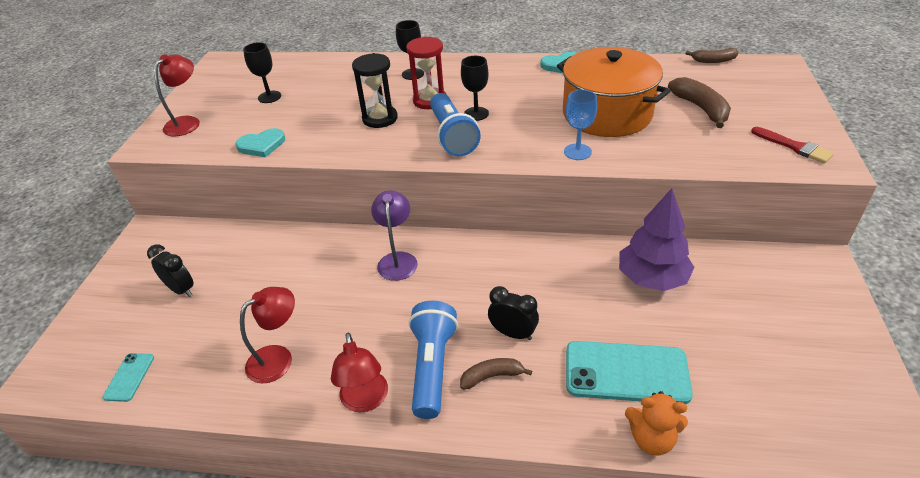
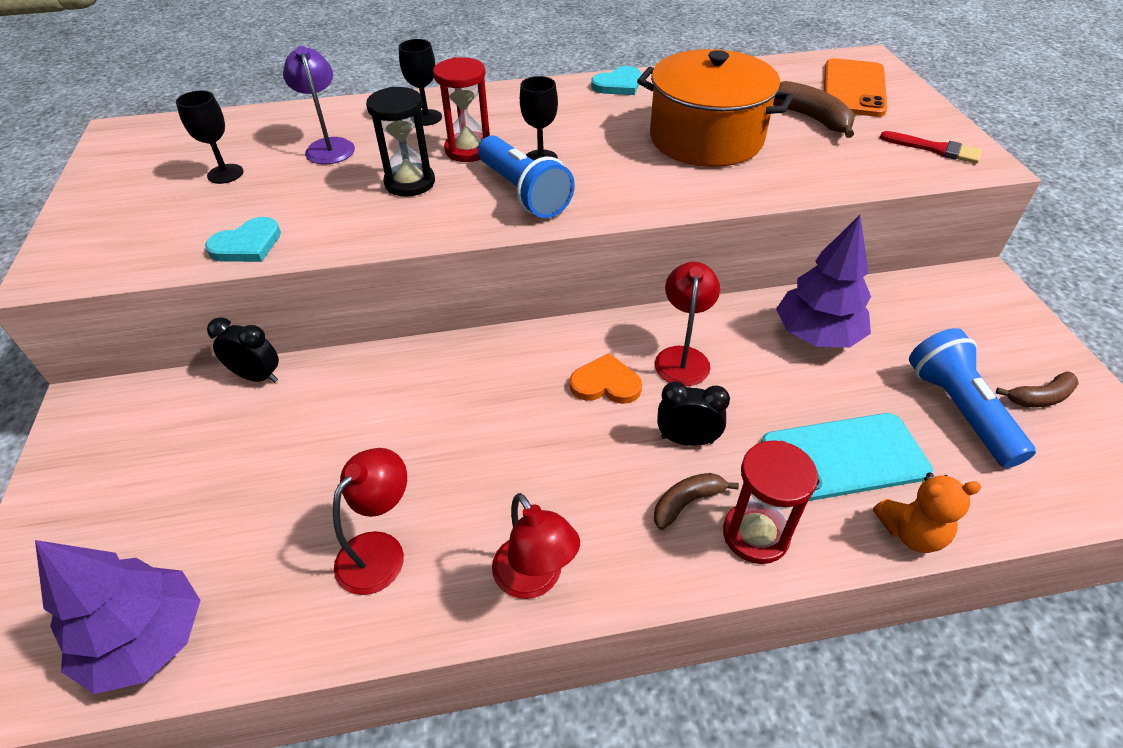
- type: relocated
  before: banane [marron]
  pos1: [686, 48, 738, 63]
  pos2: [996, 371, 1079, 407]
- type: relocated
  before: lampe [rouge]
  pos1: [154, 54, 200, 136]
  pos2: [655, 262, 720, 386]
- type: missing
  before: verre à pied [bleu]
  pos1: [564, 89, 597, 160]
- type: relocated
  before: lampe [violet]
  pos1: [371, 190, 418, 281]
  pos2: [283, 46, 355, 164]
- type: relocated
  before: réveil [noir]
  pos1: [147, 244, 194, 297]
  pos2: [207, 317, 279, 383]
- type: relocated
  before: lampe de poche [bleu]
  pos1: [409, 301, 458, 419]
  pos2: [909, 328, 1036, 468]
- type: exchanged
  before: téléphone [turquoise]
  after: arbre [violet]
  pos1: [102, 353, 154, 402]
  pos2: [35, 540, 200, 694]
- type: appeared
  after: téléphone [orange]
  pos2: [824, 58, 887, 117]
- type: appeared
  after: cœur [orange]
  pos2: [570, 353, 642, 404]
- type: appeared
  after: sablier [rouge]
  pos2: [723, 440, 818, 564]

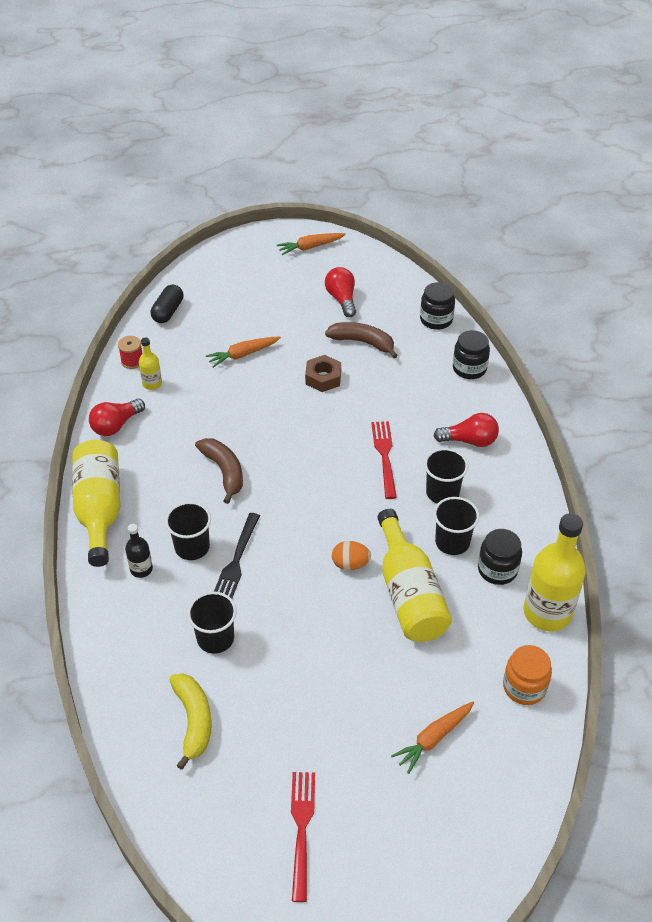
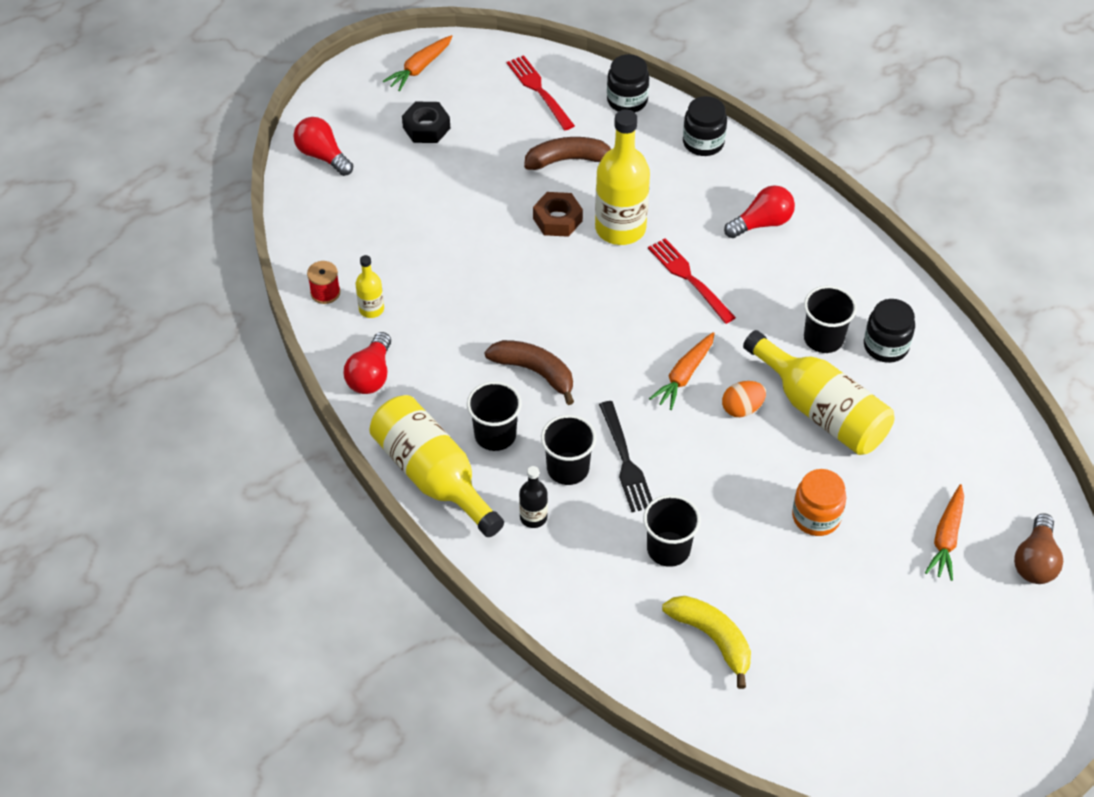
- type: relocated
  before: ampoule [rouge]
  pos1: [325, 267, 356, 317]
  pos2: [293, 117, 353, 176]
- type: missing
  before: gélule [noir]
  pos1: [151, 284, 184, 323]
- type: relocated
  before: carotte [orange]
  pos1: [206, 337, 281, 368]
  pos2: [649, 332, 715, 410]
- type: relocated
  before: gobelet [noir]
  pos1: [424, 448, 468, 504]
  pos2: [467, 381, 522, 451]
- type: relocated
  before: bouteille [jaune]
  pos1: [523, 513, 586, 632]
  pos2: [595, 110, 650, 245]
- type: relocated
  before: bocal [orange]
  pos1: [503, 645, 552, 705]
  pos2: [792, 469, 847, 536]
- type: relocated
  before: fourchette [rouge]
  pos1: [291, 772, 315, 902]
  pos2: [507, 55, 575, 130]
- type: appeared
  after: écrou [noir]
  pos2: [402, 102, 450, 143]
- type: appeared
  after: ampoule [marron]
  pos2: [1014, 513, 1063, 584]

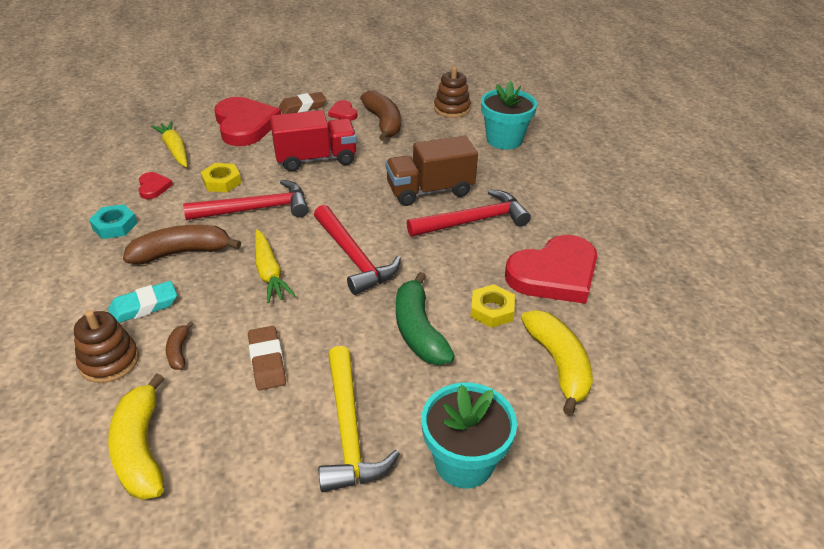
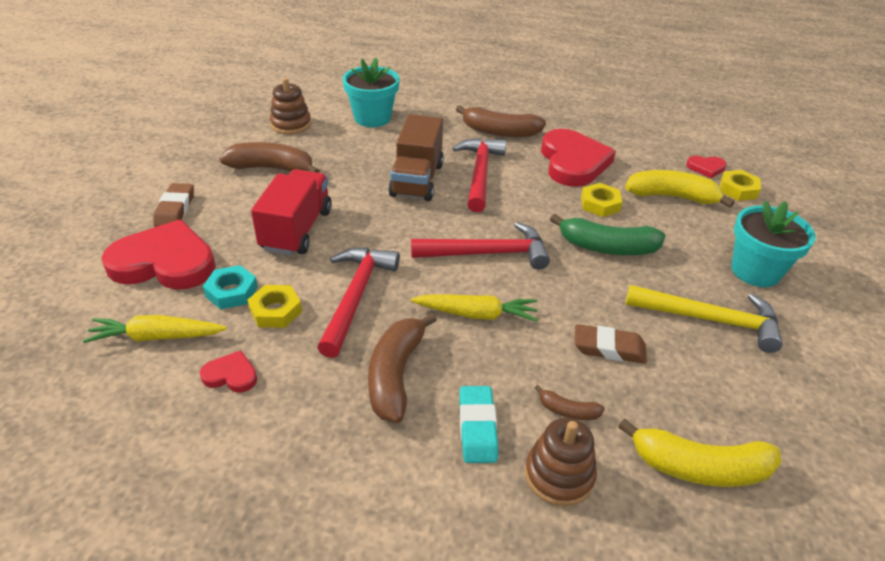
- type: relocated
  before: cœur [rouge]
  pos1: [328, 100, 358, 121]
  pos2: [686, 156, 727, 178]
- type: relocated
  before: écrou [turquoise]
  pos1: [89, 204, 137, 239]
  pos2: [203, 265, 258, 309]
- type: appeared
  after: banane [marron]
  pos2: [456, 105, 546, 137]
- type: appeared
  after: écrou [jaune]
  pos2: [720, 170, 761, 201]

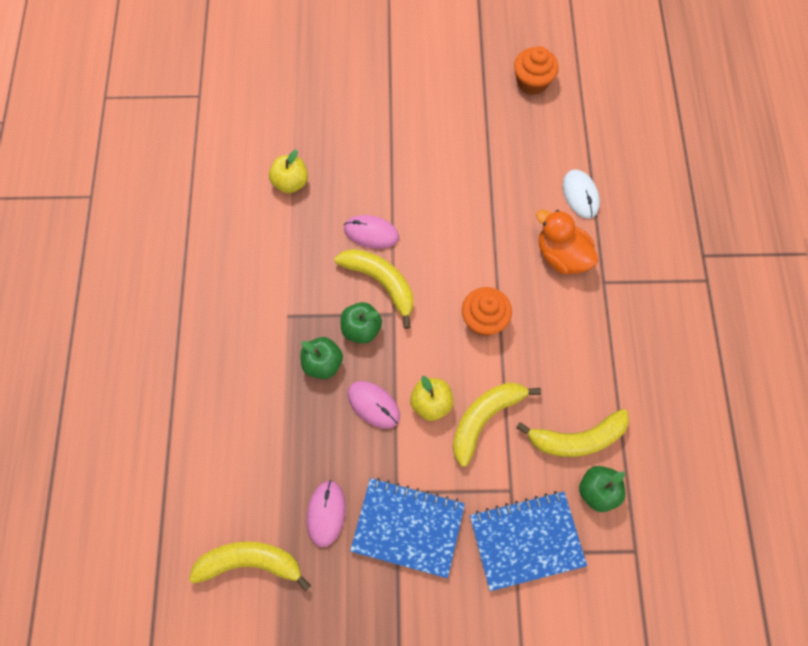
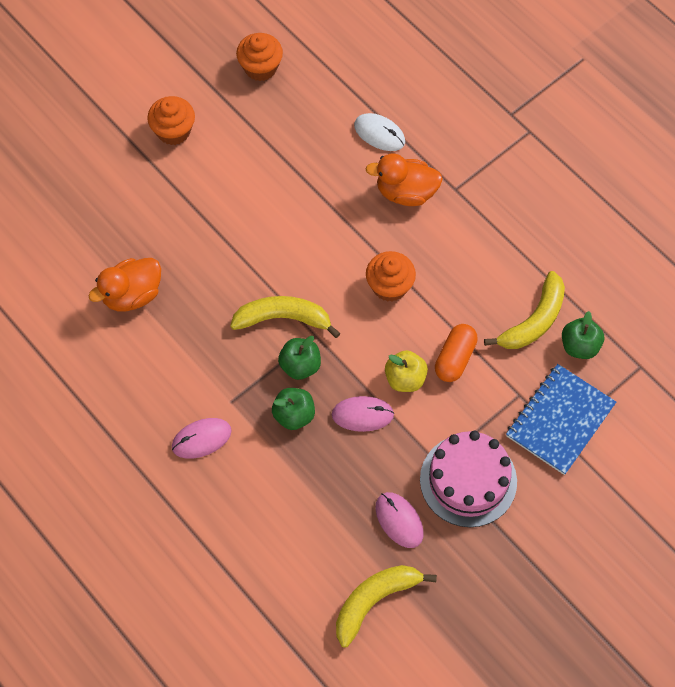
- type: exchanged
  before: pomme [jaune]
  after: canard [orange]
  pos1: [269, 149, 308, 194]
  pos2: [88, 258, 161, 311]
- type: relocated
  before: souris [rose]
  pos1: [344, 215, 399, 249]
  pos2: [172, 418, 232, 459]
- type: exchanged
  before: banane [jaune]
  after: gélule [orange]
  pos1: [453, 383, 541, 467]
  pos2: [435, 324, 478, 382]
- type: exchanged
  before: carnet [bleu]
  after: gâteau [rose]
  pos1: [350, 478, 465, 578]
  pos2: [420, 431, 517, 527]
- type: appeared
  after: muffin [orange]
  pos2: [147, 96, 195, 145]

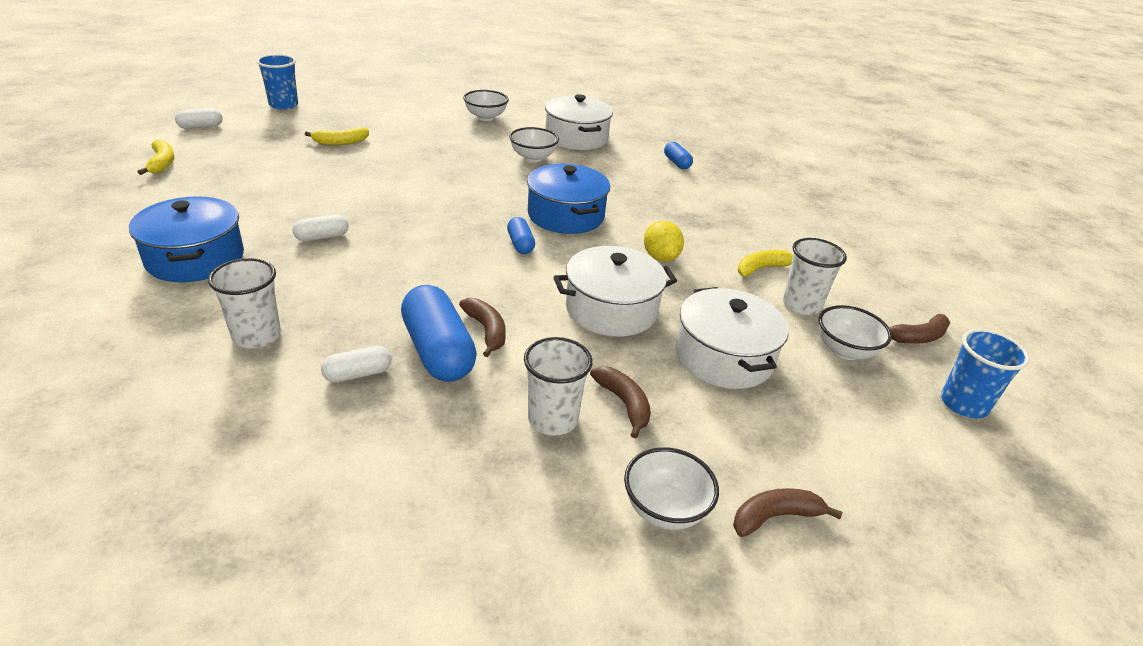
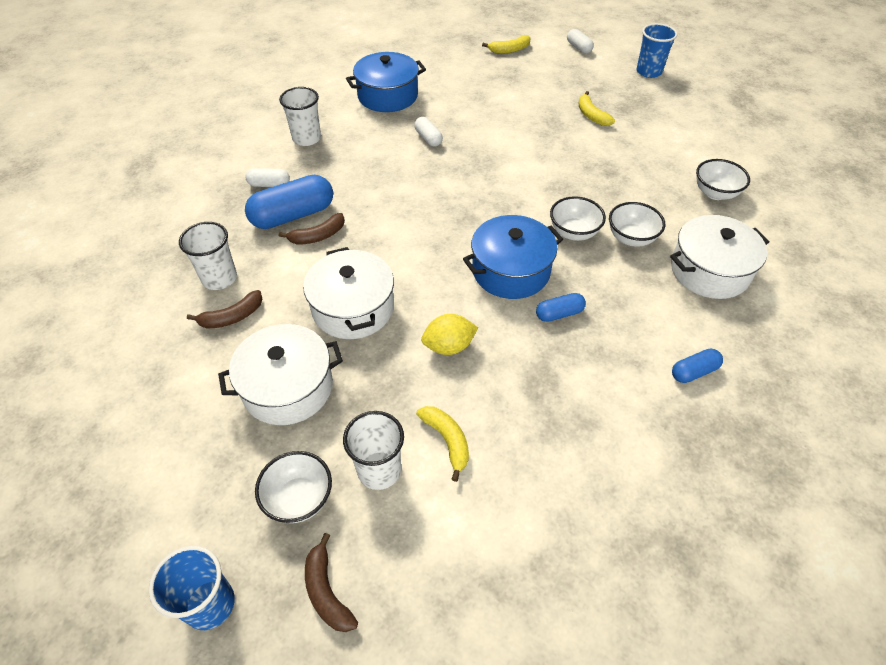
- type: relocated
  before: gélule [bleu]
  pos1: [507, 217, 535, 254]
  pos2: [536, 293, 586, 322]
- type: spun
  before: gélule [blanc]
  pos1: [321, 346, 392, 383]
  pos2: [245, 168, 290, 187]
  turn: -60
- type: relocated
  before: bol [blanc]
  pos1: [624, 447, 719, 530]
  pos2: [550, 196, 606, 241]
- type: missing
  before: banane [marron]
  pos1: [733, 488, 843, 537]

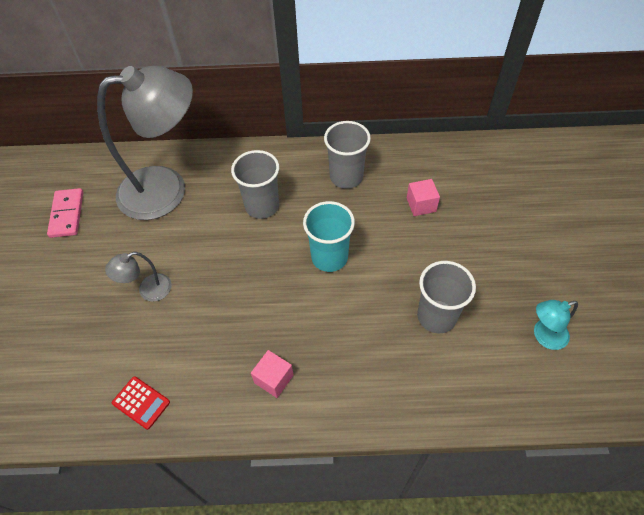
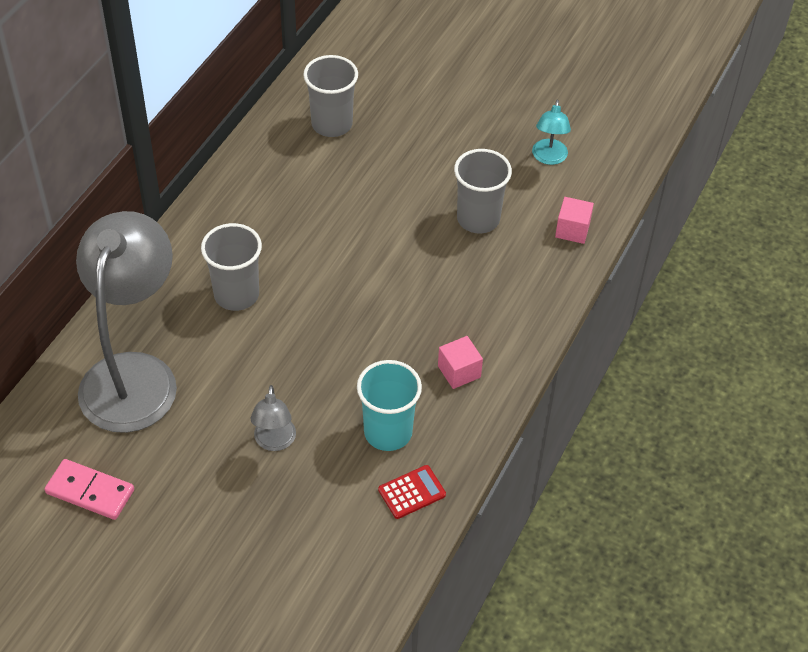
- type: relocated
  before: gobelet [gris]
  pos1: [324, 121, 371, 189]
  pos2: [303, 55, 358, 137]
- type: relocated
  before: cube [rose]
  pos1: [407, 179, 440, 216]
  pos2: [555, 197, 594, 244]
- type: relocated
  before: gobelet [turquoise]
  pos1: [303, 201, 355, 272]
  pos2: [357, 360, 422, 451]

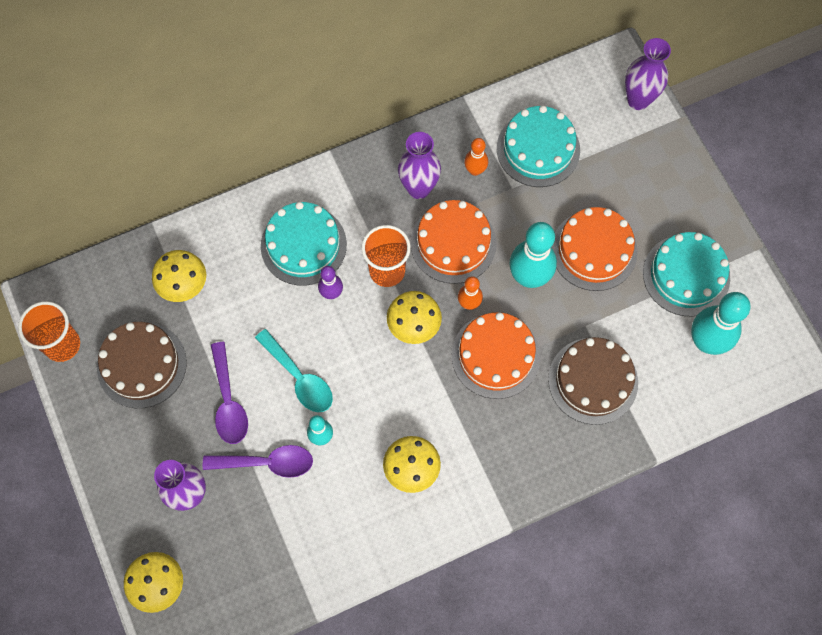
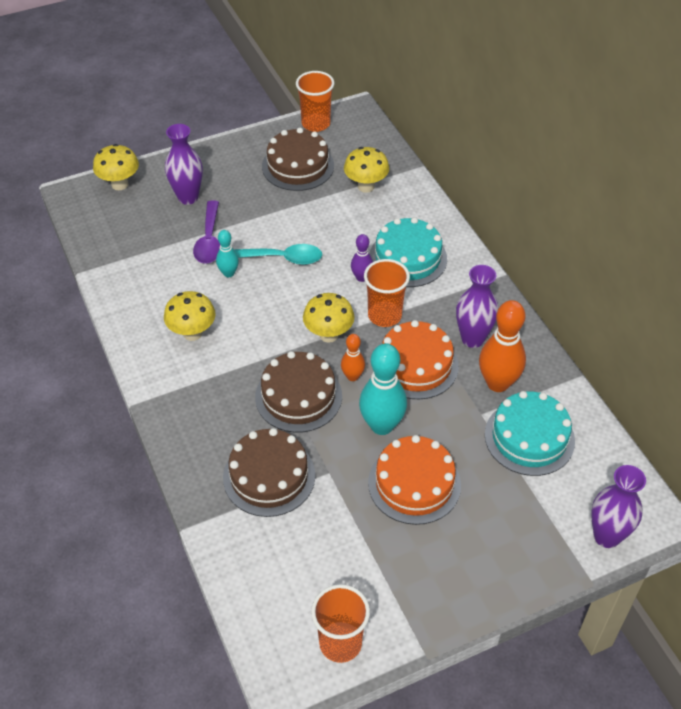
- type: size
  before: quille [orange]
  pos1: [464, 138, 488, 176]
  pos2: [479, 300, 526, 392]
  scale: 1.87
- type: missing
  before: gâteau [turquoise]
  pos1: [643, 232, 730, 316]
- type: missing
  before: quille [turquoise]
  pos1: [691, 292, 751, 355]
- type: colour
  before: gâteau [orange]
  after: gâteau [marron]
  pos1: [452, 312, 541, 399]
  pos2: [255, 351, 342, 433]
- type: spun
  before: cuillère [turquoise]
  pos1: [255, 329, 333, 412]
  pos2: [234, 244, 322, 265]
  turn: -135
- type: missing
  before: cuillère [violet]
  pos1: [211, 342, 248, 444]
- type: appeared
  after: gobelet [orange]
  pos2: [311, 584, 370, 663]

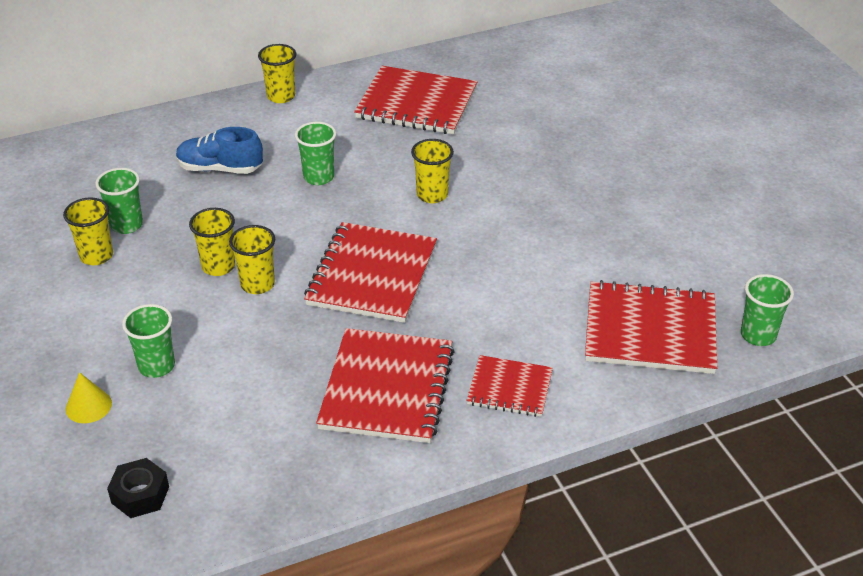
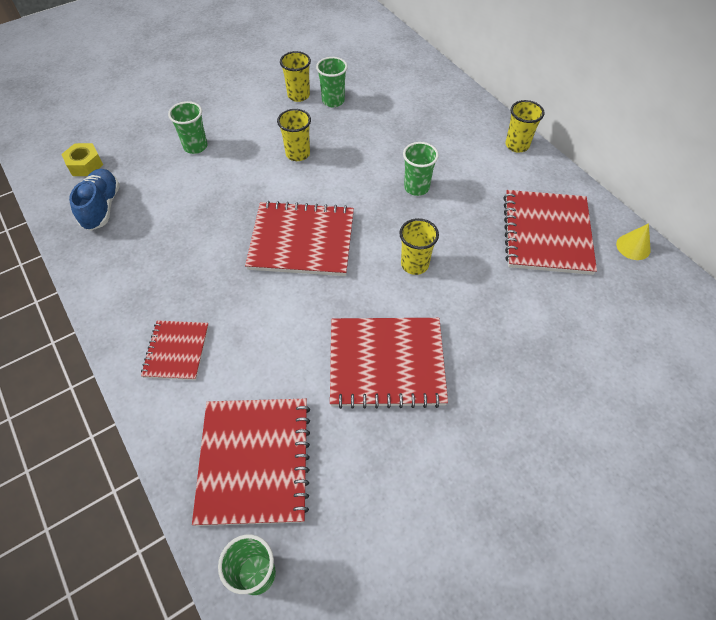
- type: relocated
  before: chaussure [bleu]
  pos1: [176, 127, 263, 174]
  pos2: [69, 169, 120, 231]
- type: missing
  before: gobelet [jaune]
  pos1: [229, 225, 275, 294]
- type: relocated
  before: carnet [rouge]
  pos1: [316, 328, 455, 443]
  pos2: [330, 318, 448, 409]
- type: relocated
  before: cône [jaune]
  pos1: [65, 372, 112, 423]
  pos2: [616, 223, 651, 260]
- type: colour
  before: écrou [noir]
  after: écrou [jaune]
  pos1: [107, 458, 169, 518]
  pos2: [61, 143, 103, 176]

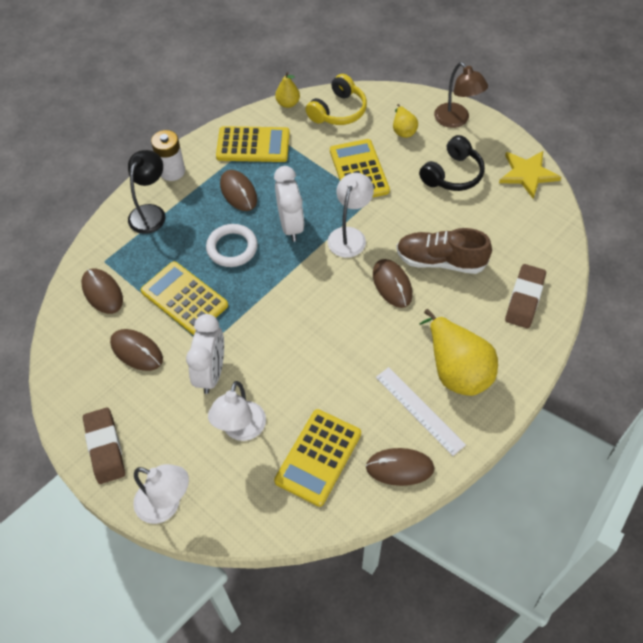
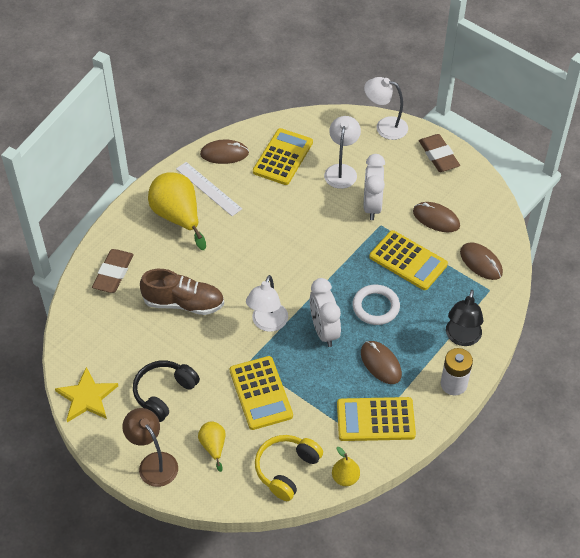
- type: missing
  before: souris [marron]
  pos1: [373, 259, 413, 308]

